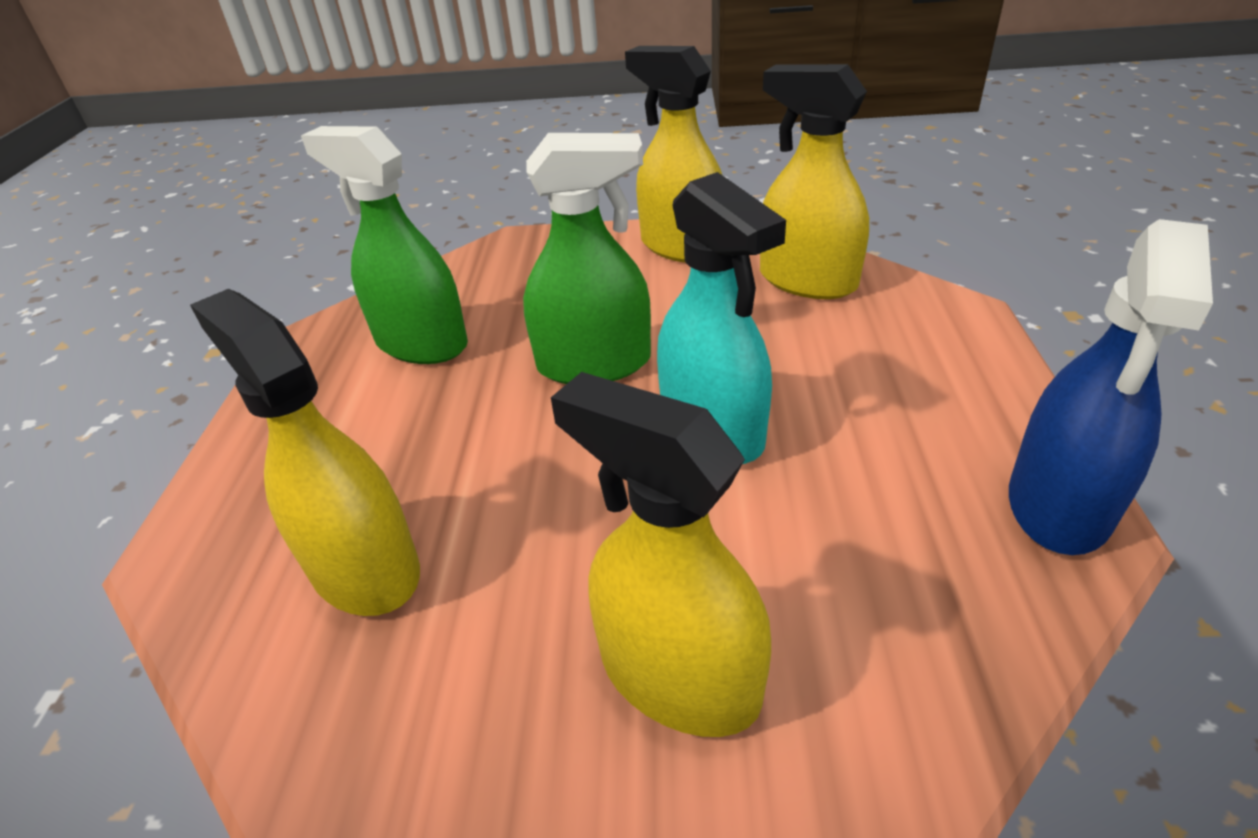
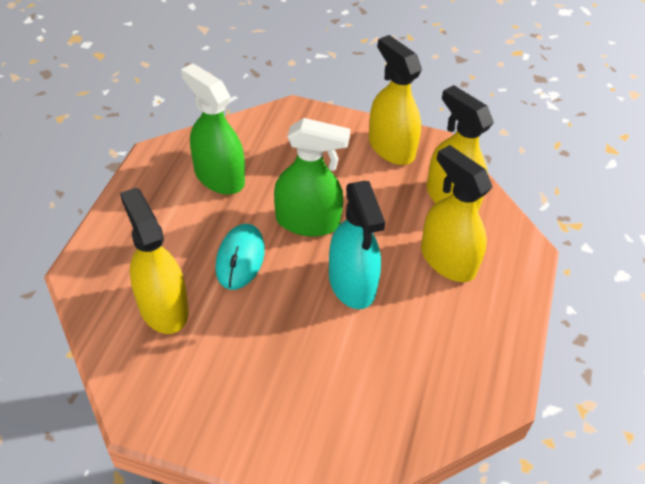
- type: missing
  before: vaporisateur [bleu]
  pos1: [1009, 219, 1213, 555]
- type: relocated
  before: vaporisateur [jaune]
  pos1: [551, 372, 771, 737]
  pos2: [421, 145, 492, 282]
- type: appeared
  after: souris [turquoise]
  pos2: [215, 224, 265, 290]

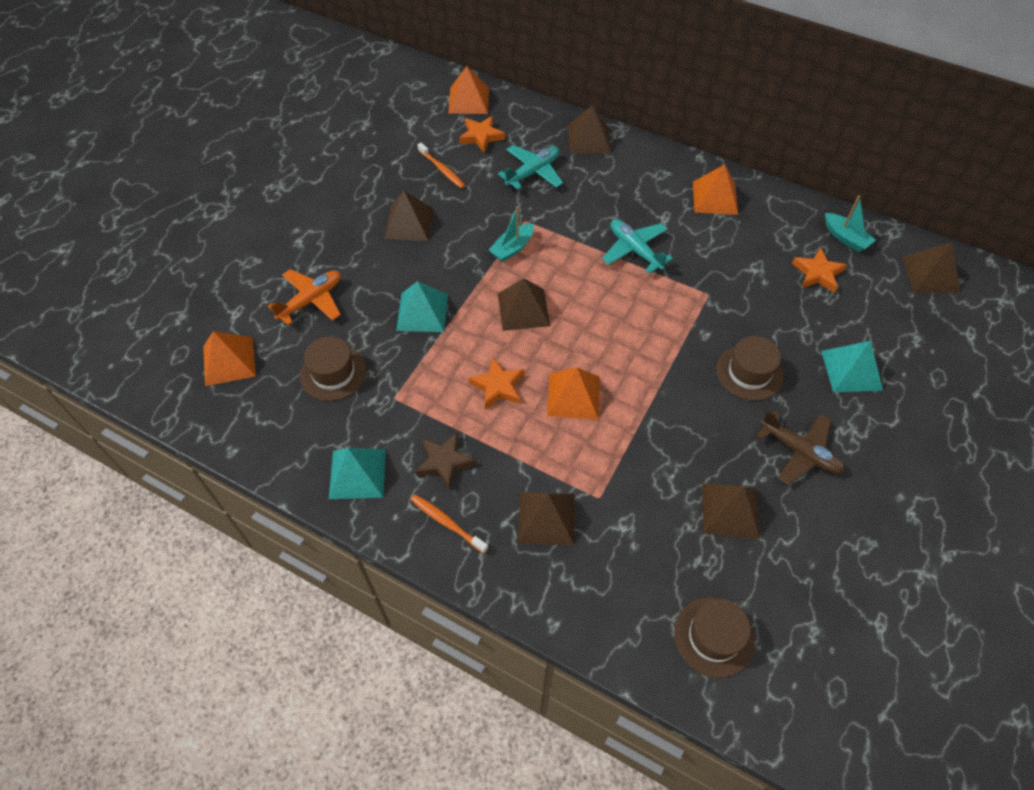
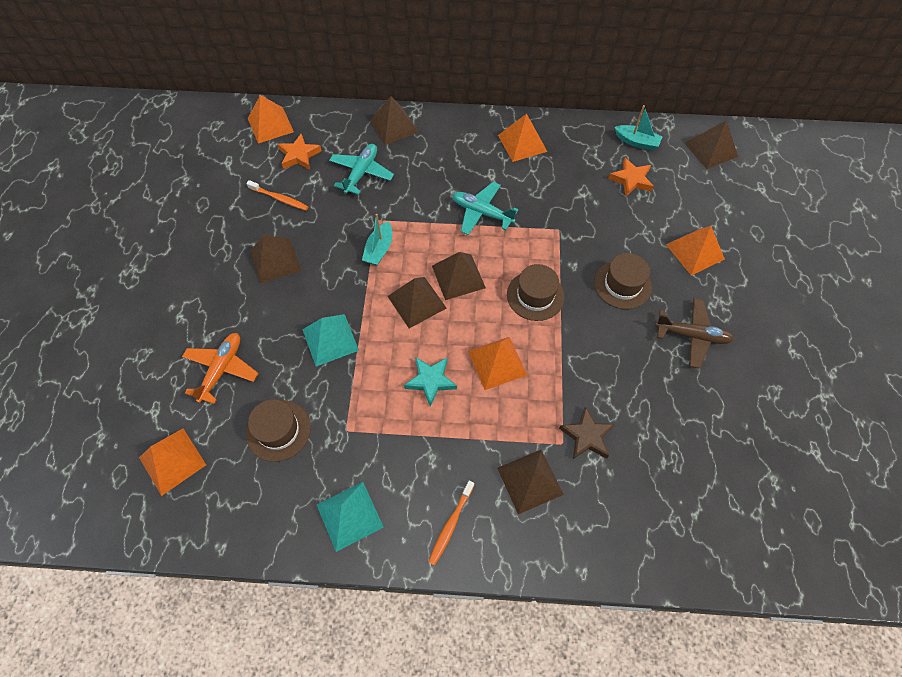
- type: colour
  before: pyramide [turquoise]
  after: pyramide [orange]
  pos1: [821, 341, 883, 392]
  pos2: [666, 226, 725, 275]
- type: colour
  before: étoile [orange]
  after: étoile [turquoise]
  pos1: [469, 357, 524, 409]
  pos2: [404, 357, 457, 407]
- type: relocated
  before: étoile [marron]
  pos1: [415, 432, 476, 490]
  pos2: [559, 406, 615, 459]
- type: relocated
  before: pyramide [marron]
  pos1: [702, 483, 760, 539]
  pos2: [432, 252, 486, 300]
- type: spun
  before: brosse à dents [orange]
  pos1: [411, 494, 488, 554]
  pos2: [428, 480, 474, 566]
  turn: -75
- type: relocated
  before: chapeau [marron]
  pos1: [674, 597, 755, 678]
  pos2: [507, 264, 565, 321]

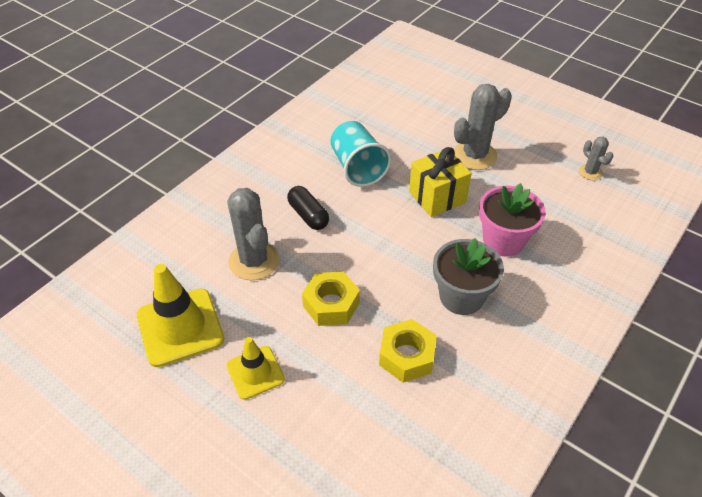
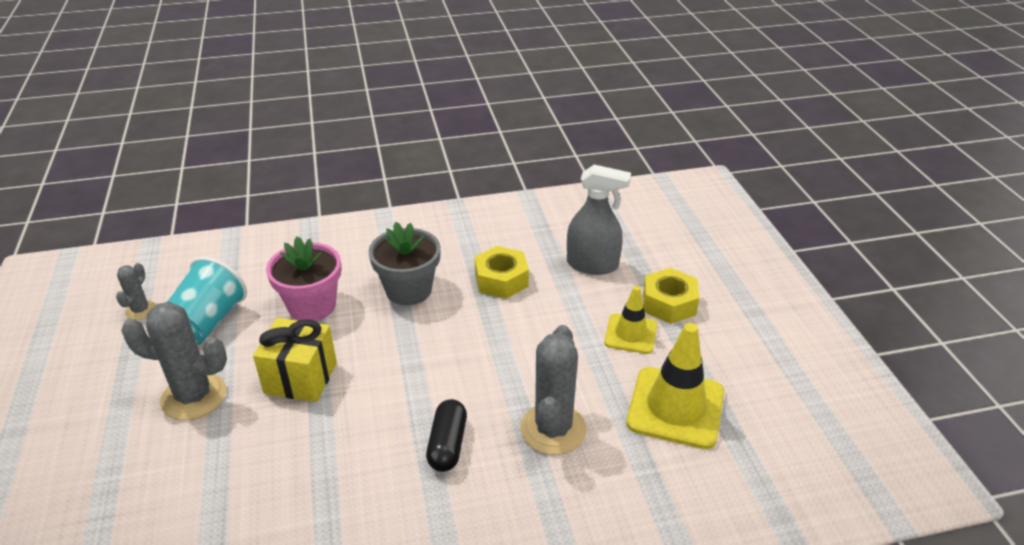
- type: relocated
  before: gobelet [turquoise]
  pos1: [330, 121, 391, 187]
  pos2: [167, 257, 247, 345]
- type: relocated
  before: écrou [jaune]
  pos1: [302, 271, 360, 326]
  pos2: [643, 268, 699, 324]
- type: appeared
  after: vaporisateur [gris]
  pos2: [567, 164, 631, 275]

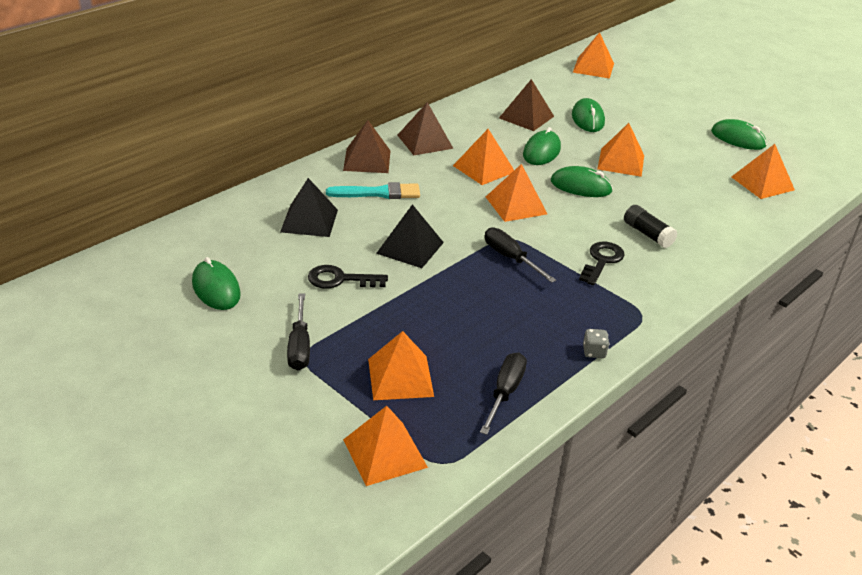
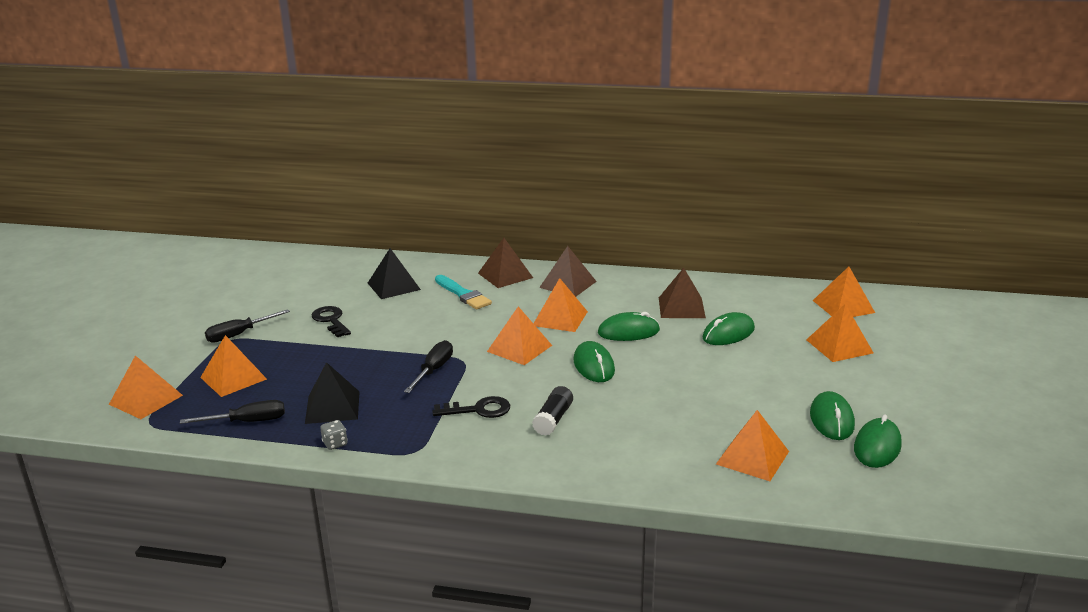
- type: relocated
  before: pyramide [orange]
  pos1: [597, 123, 644, 177]
  pos2: [806, 304, 874, 362]
- type: relocated
  before: pyramide [noir]
  pos1: [376, 204, 444, 268]
  pos2: [305, 362, 360, 424]
- type: relocated
  before: souris [vert]
  pos1: [192, 257, 241, 310]
  pos2: [854, 415, 902, 468]

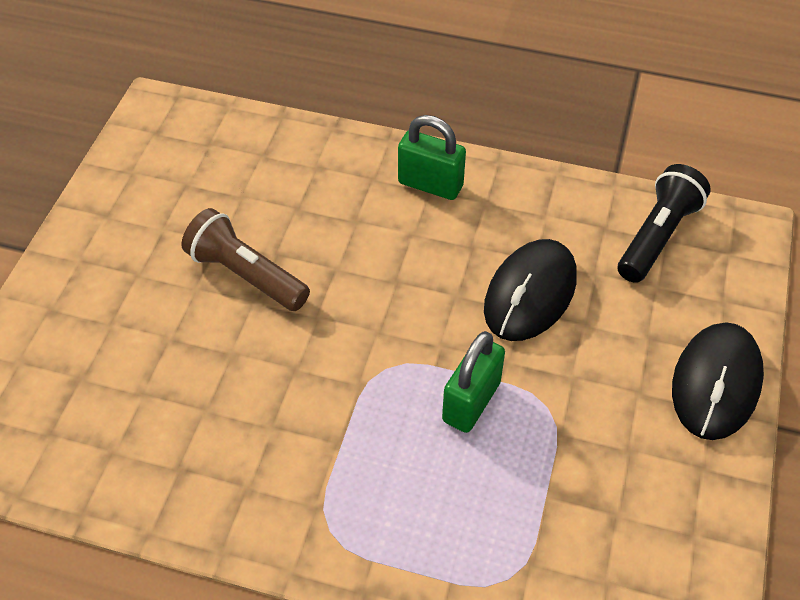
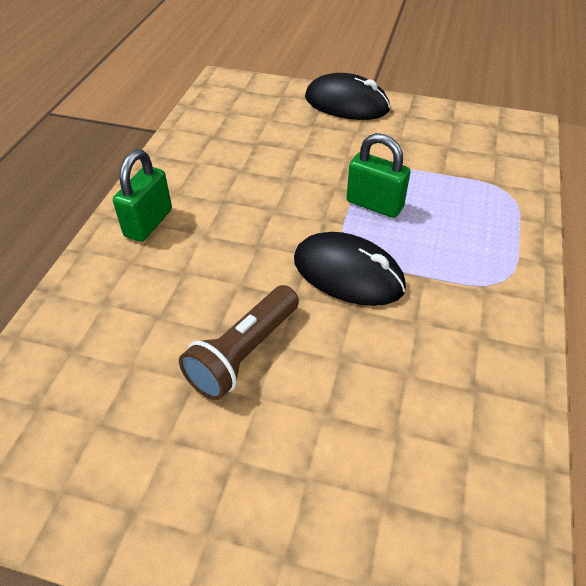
- type: missing
  before: lampe de poche [noir]
  pos1: [618, 164, 711, 283]
- type: relocated
  before: souris [noir]
  pos1: [484, 239, 577, 341]
  pos2: [294, 232, 406, 306]

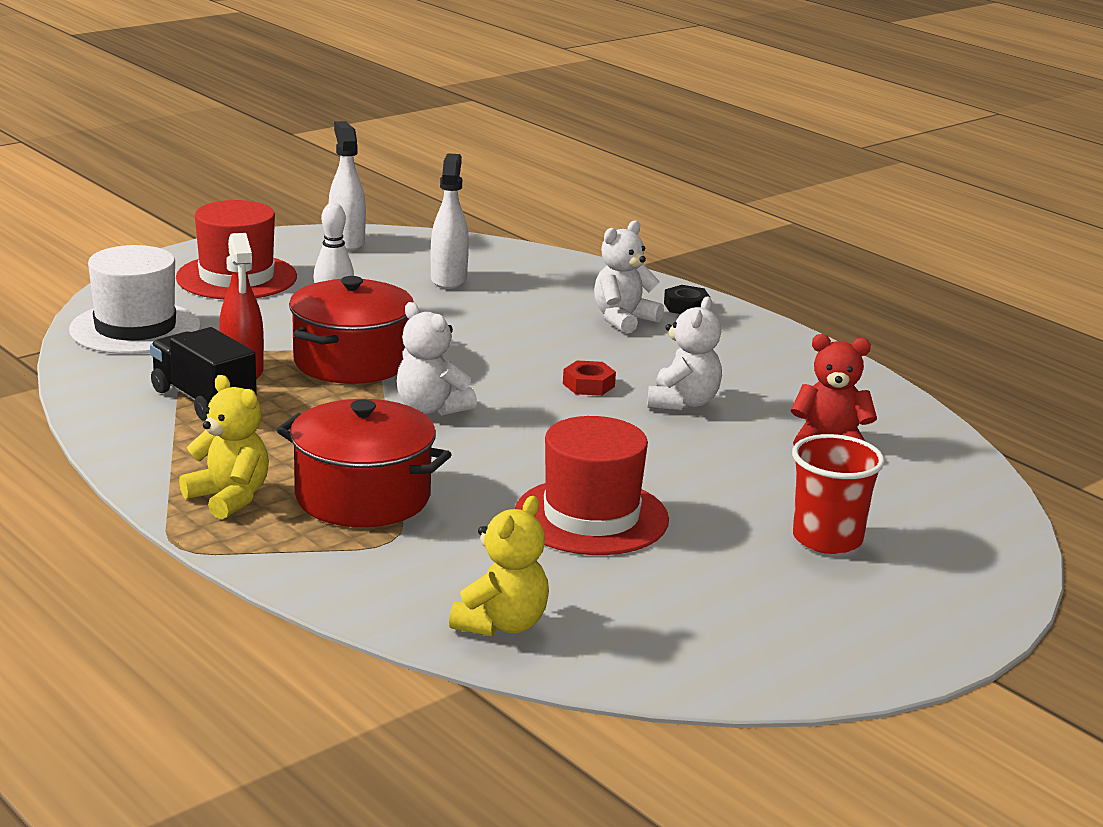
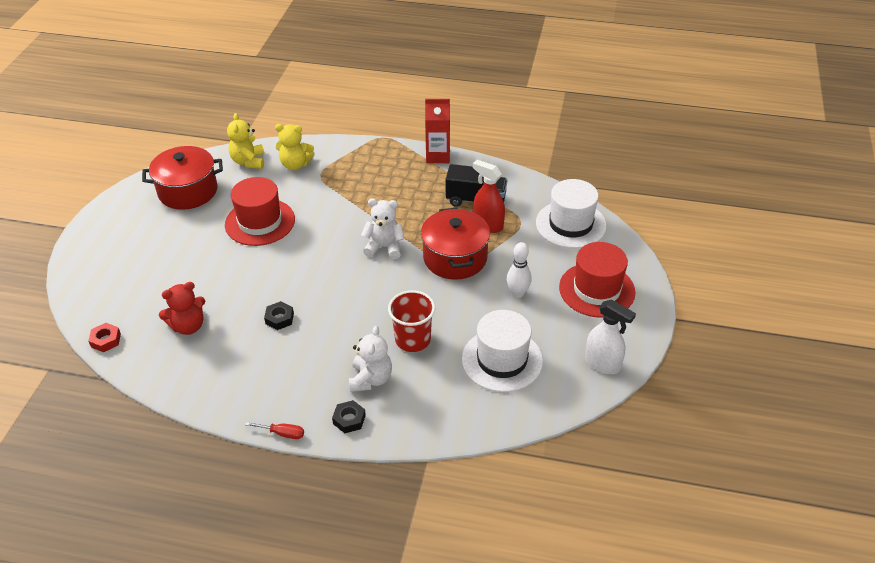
- type: exchanged
  before: vaporisateur [blanc]
  after: chapeau [blanc]
  pos1: [431, 153, 469, 289]
  pos2: [462, 310, 543, 392]
- type: exchanged
  before: ours en peluche [blanc]
  after: écrou [noir]
  pos1: [647, 296, 722, 411]
  pos2: [264, 301, 294, 330]
- type: relocated
  before: écrou [rouge]
  pos1: [563, 360, 616, 396]
  pos2: [88, 323, 121, 352]
- type: relocated
  before: ours en peluche [jaune]
  pos1: [179, 375, 269, 519]
  pos2: [275, 124, 315, 170]
- type: relocated
  before: marmite [rouge]
  pos1: [276, 399, 452, 527]
  pos2: [142, 146, 223, 210]
- type: relocated
  before: gobelet [rouge]
  pos1: [792, 434, 885, 554]
  pos2: [388, 290, 435, 352]
- type: appeared
  after: brique de lait [rouge]
  pos2: [425, 99, 450, 163]
- type: appeared
  after: tournevis [rouge]
  pos2: [245, 422, 304, 439]

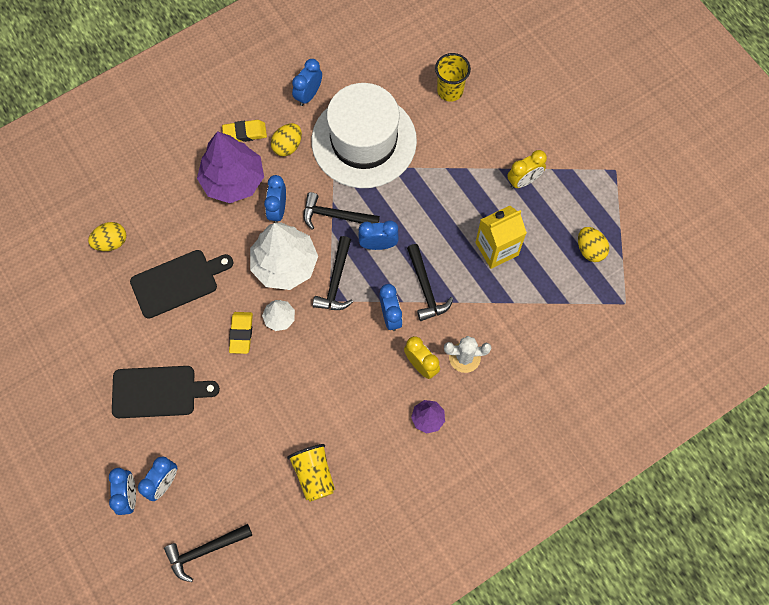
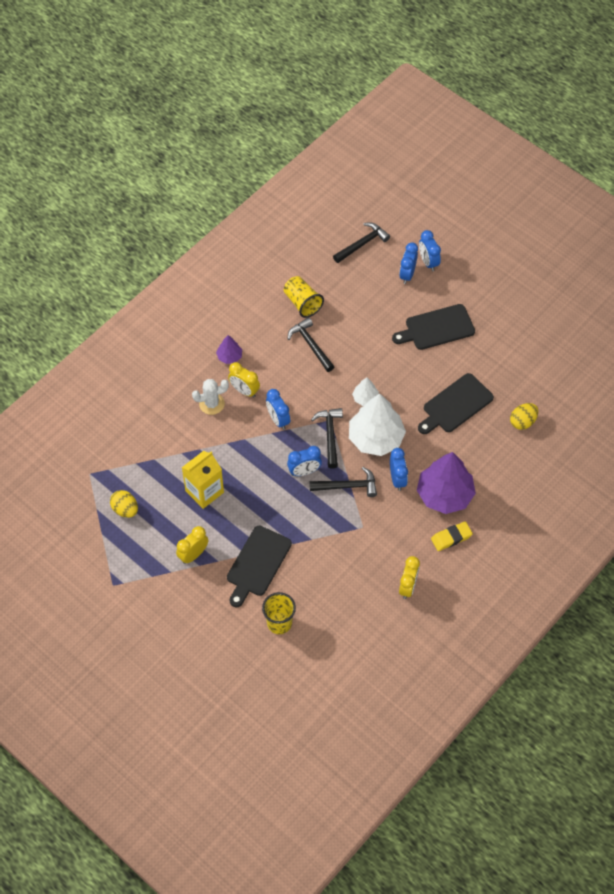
- type: colour
  before: réveil [bleu]
  after: réveil [jaune]
  pos1: [292, 59, 322, 106]
  pos2: [399, 556, 420, 599]
- type: missing
  before: chapeau [blanc]
  pos1: [311, 83, 417, 188]
- type: missing
  before: œuf [jaune]
  pos1: [271, 123, 302, 156]
- type: relocated
  before: marteau [noir]
  pos1: [407, 244, 453, 321]
  pos2: [287, 317, 335, 372]
- type: missing
  before: gomme [jaune]
  pos1: [229, 312, 253, 354]
- type: appeared
  after: planche à découper [noir]
  pos2: [227, 525, 292, 607]

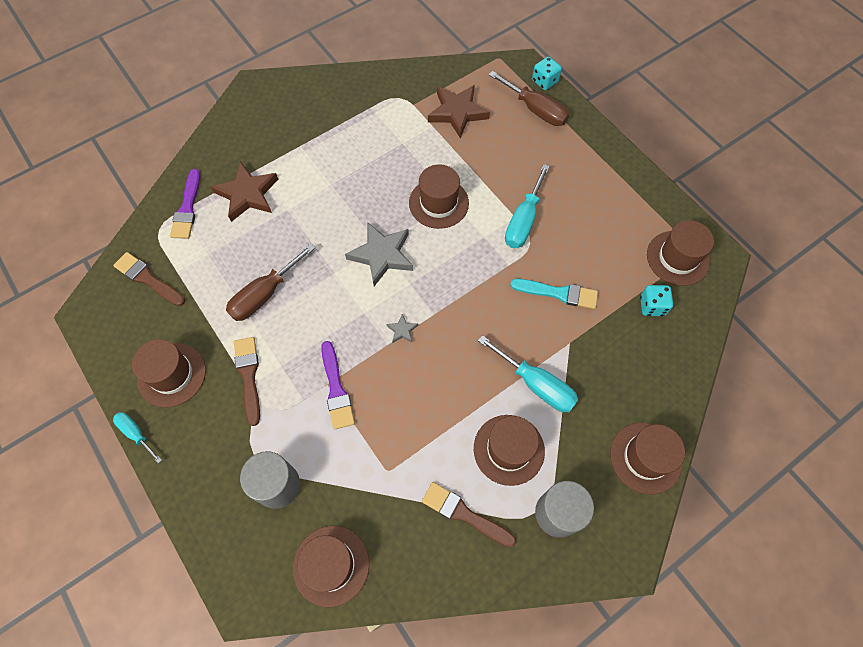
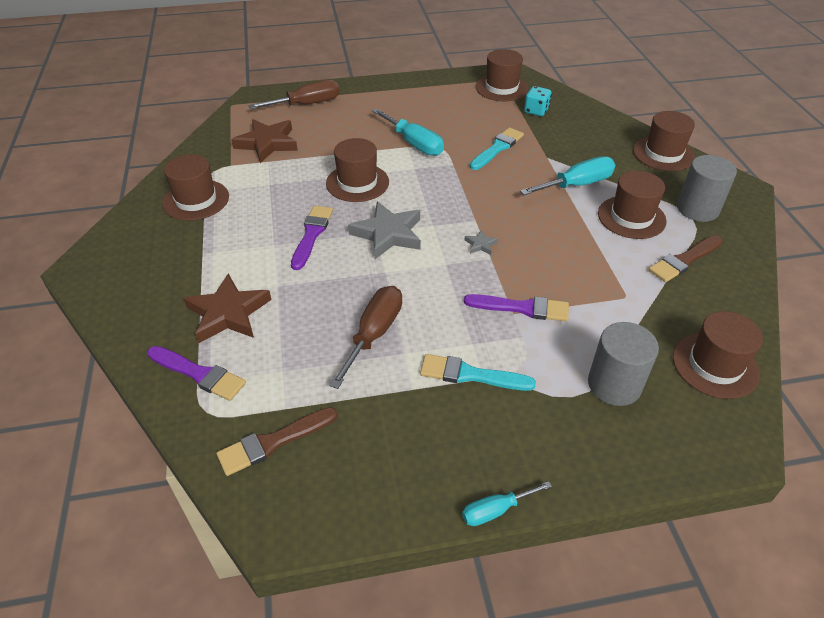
- type: missing
  before: dé [turquoise]
  pos1: [532, 57, 562, 90]
- type: spun
  before: tournevis [marron]
  pos1: [226, 243, 315, 321]
  pos2: [329, 286, 402, 389]
  turn: -135
- type: colour
  before: pinceau [marron]
  after: pinceau [turquoise]
  pos1: [234, 337, 260, 426]
  pos2: [420, 354, 536, 391]
- type: relocated
  before: chapeau [marron]
  pos1: [132, 339, 206, 407]
  pos2: [162, 154, 229, 221]
- type: appeared
  after: pinceau [violet]
  pos2: [291, 206, 333, 270]

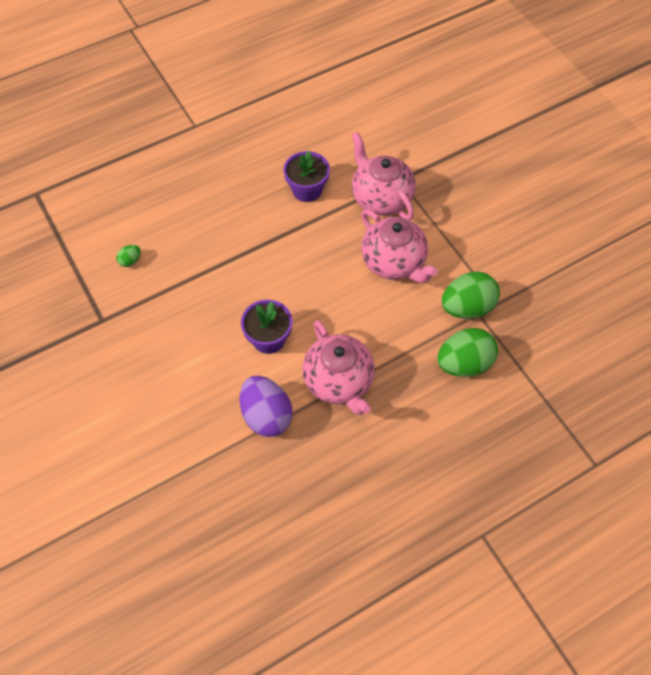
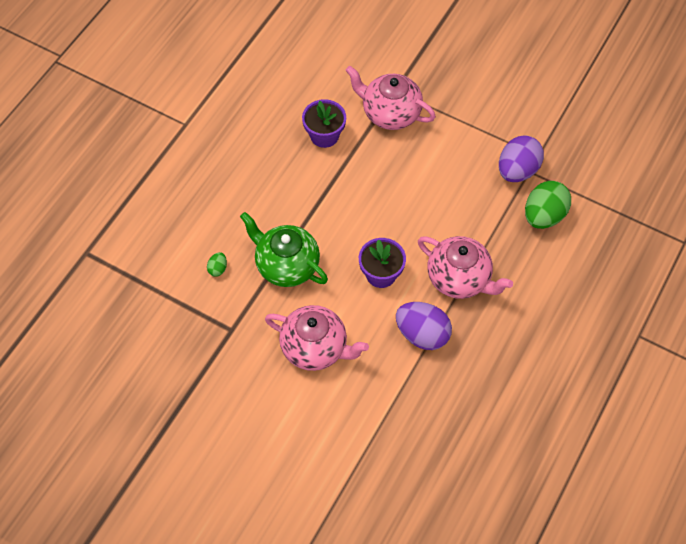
- type: relocated
  before: théière [rose]
  pos1: [361, 209, 438, 283]
  pos2: [265, 305, 369, 371]
- type: colour
  before: œuf [vert]
  after: œuf [violet]
  pos1: [442, 272, 500, 319]
  pos2: [499, 135, 544, 182]
- type: appeared
  after: théière [vert]
  pos2: [240, 212, 328, 287]

